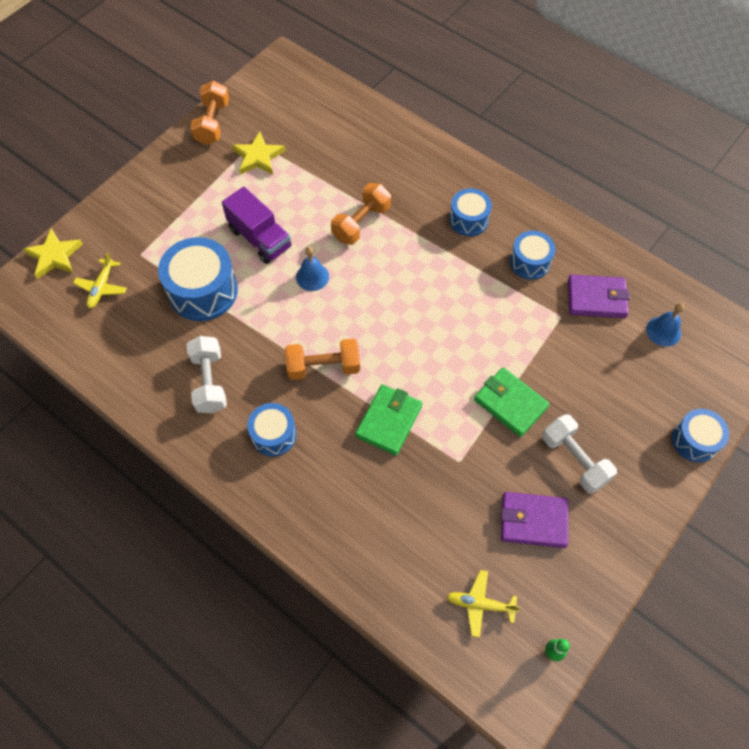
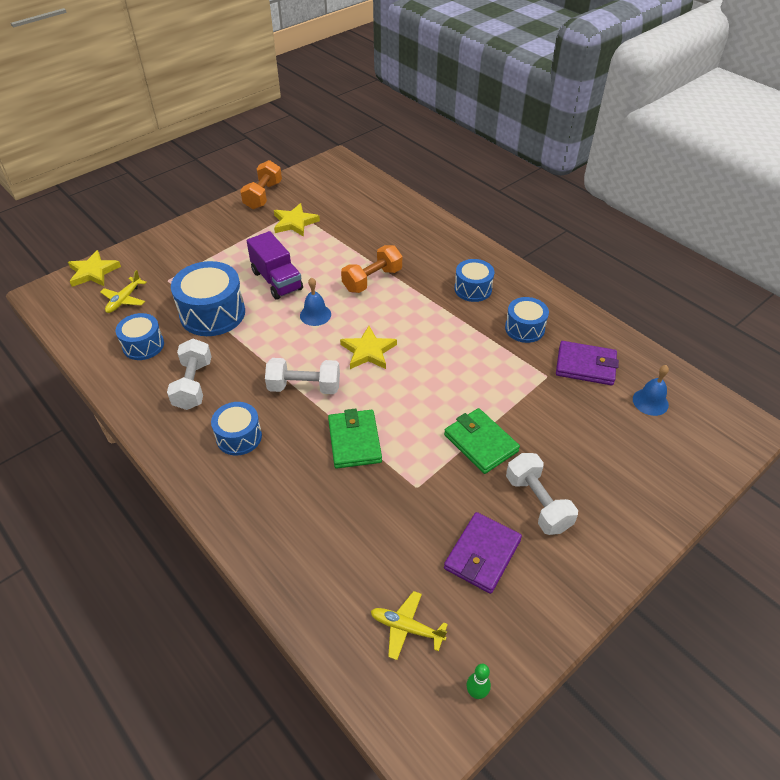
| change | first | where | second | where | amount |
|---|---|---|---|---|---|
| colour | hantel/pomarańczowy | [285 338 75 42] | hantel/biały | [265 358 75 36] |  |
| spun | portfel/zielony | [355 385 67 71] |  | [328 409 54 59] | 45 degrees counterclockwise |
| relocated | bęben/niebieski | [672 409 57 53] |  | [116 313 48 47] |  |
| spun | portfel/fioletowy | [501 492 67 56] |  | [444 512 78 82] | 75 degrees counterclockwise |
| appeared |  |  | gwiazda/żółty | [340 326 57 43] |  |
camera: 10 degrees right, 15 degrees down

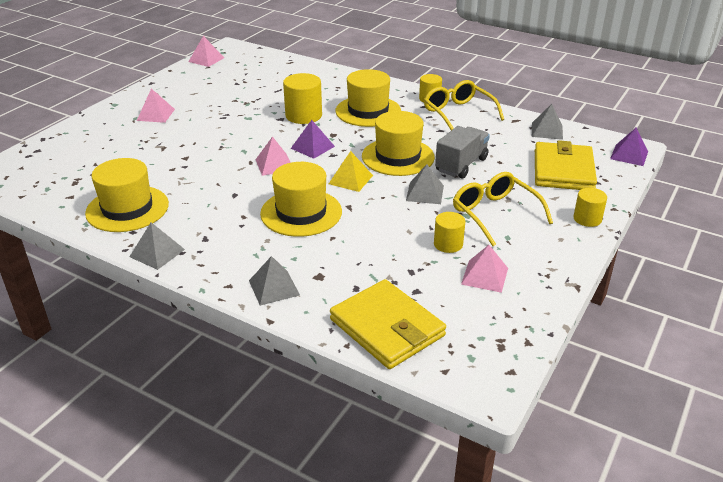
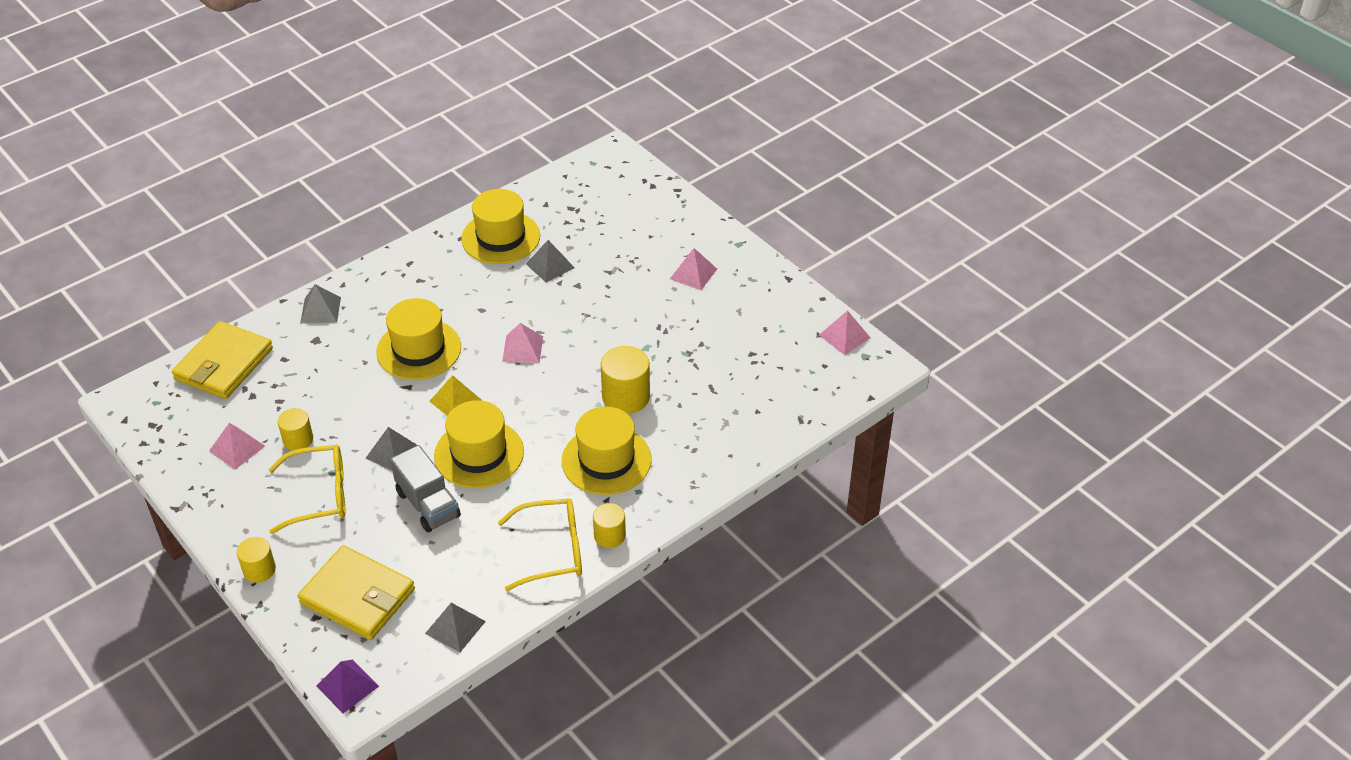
| change | first | where | second | where | amount |
|---|---|---|---|---|---|
| missing | piramida/fioletowy | [291 120 44 39] |  |  |  |
| relocated | piramida/szary | [129 222 56 48] |  | [526 240 49 42] |  |
| spun | portfel/żółty | [330 279 116 90] |  | [172 321 101 78] | 45 degrees counterclockwise |
camera: 110 degrees right, 10 degrees up

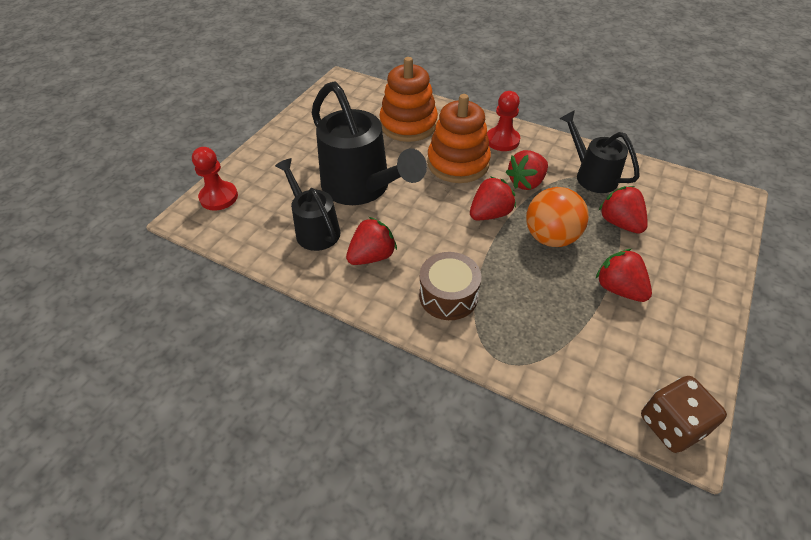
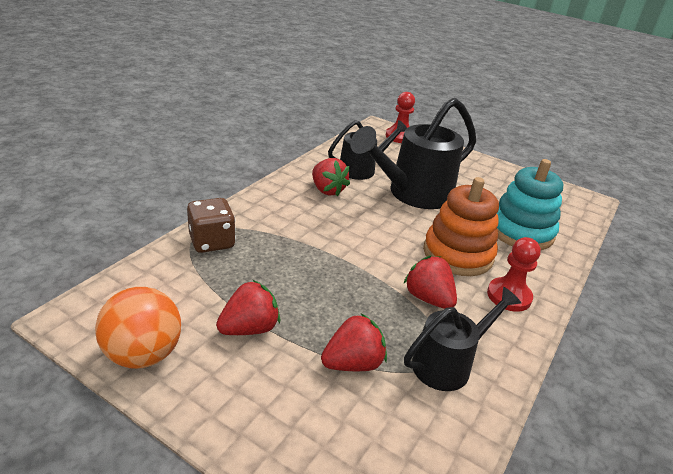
| change | first | where | second | where | amount |
|---|---|---|---|---|---|
| colour | zabawka nakładanka/pomarańczowy | [379 57 59 85] | zabawka nakładanka/turkusowy | [497 159 66 91] |  |
| missing | truskawka/czerwony | [470 176 46 44] |  |  |  |
| relocated | piłka/pomarańczowy | [526 187 63 60] |  | [95 287 86 82] |  |
| missing | bęben/brązowy | [419 252 62 68] |  |  |  |
| relocated | kostka do gry/brązowy | [641 376 86 77] |  | [187 198 49 55] |  |
camera: 90 degrees right, 15 degrees down

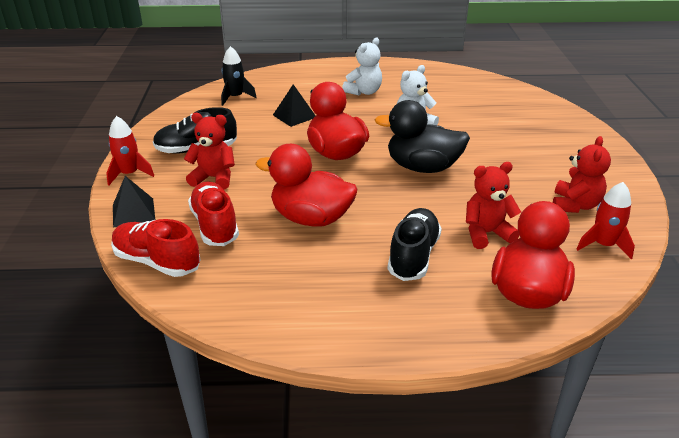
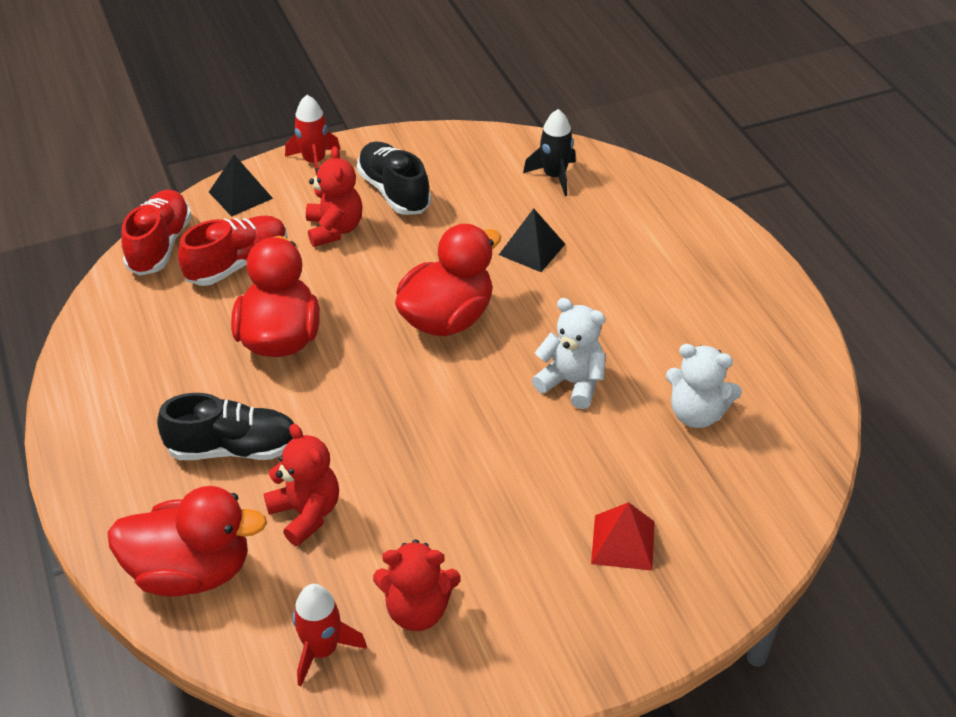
| change | first | where | second | where | amount |
|---|---|---|---|---|---|
| relocated | miś/biały | [342 38 40 58] |  | [666 344 76 84] |  |
| missing | kaczka/czarny | [375 100 95 73] |  |  |  |
| appeared |  |  | piramida/czerwony | [591 502 64 69] |  |
camera: 70 degrees right, 10 degrees up

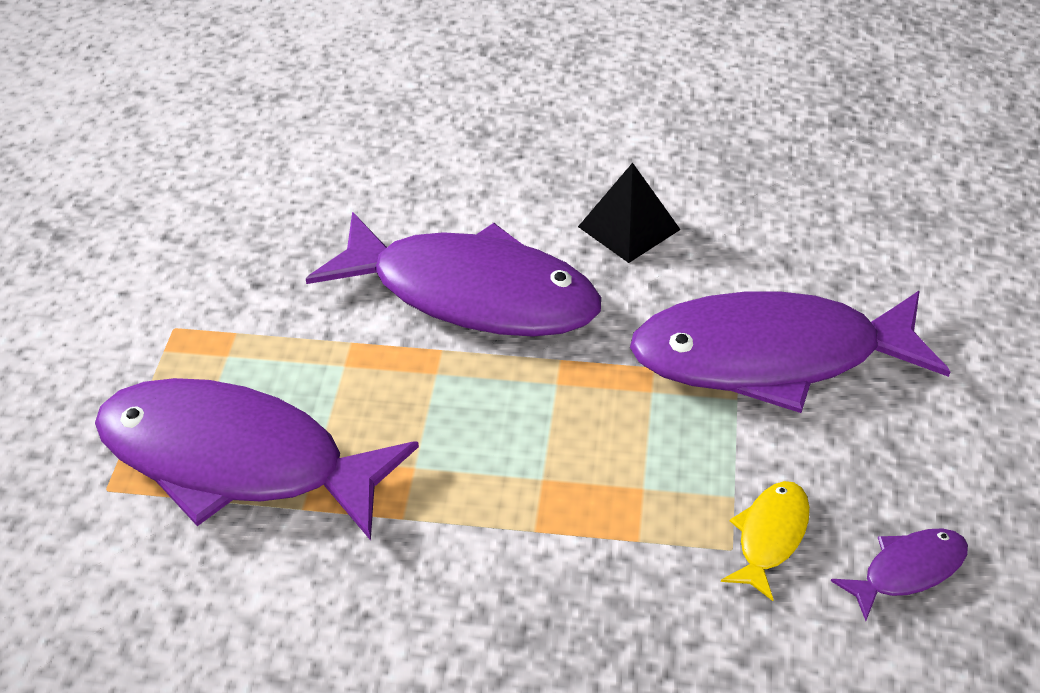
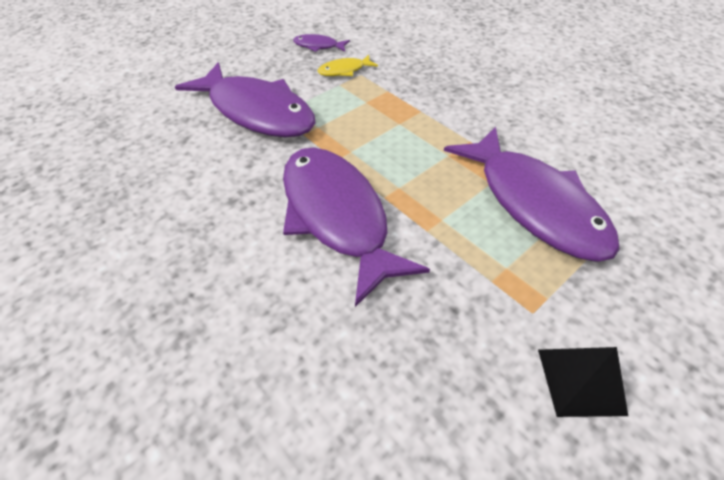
| change | first | where | second | where | amount |
|---|---|---|---|---|---|
| relocated | piramida/czarny | [578 162 103 101] |  | [538 347 90 70] |  |
camera: 140 degrees left, 5 degrees up

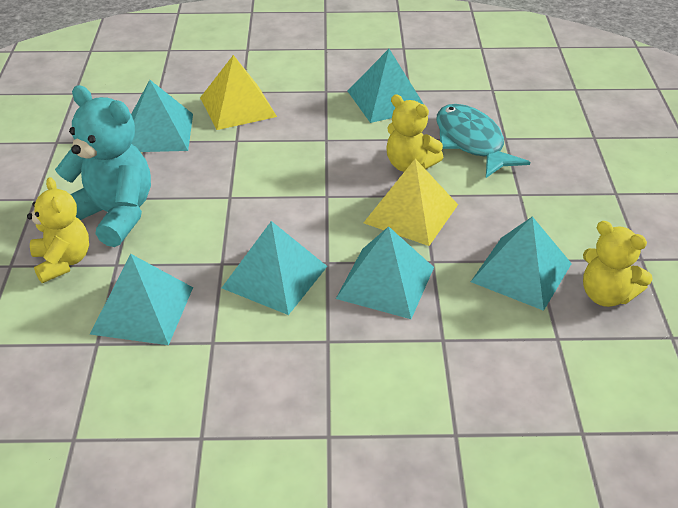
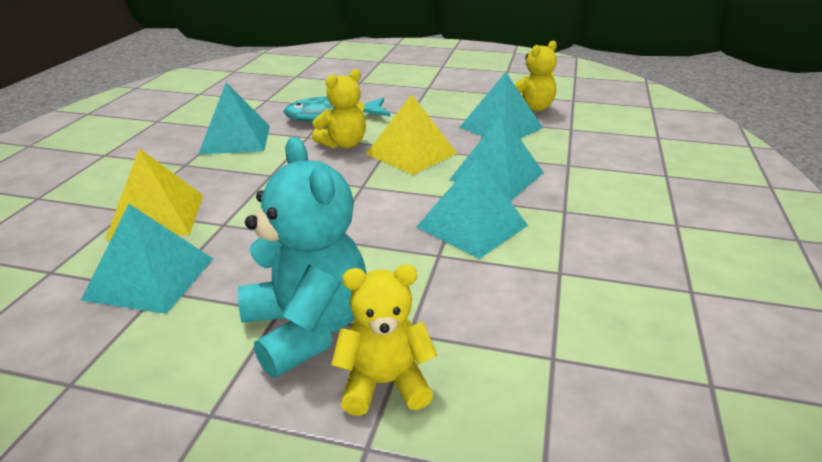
| change | first | where | second | where | amount |
|---|---|---|---|---|---|
| spun | miś/turkusowy | [55 85 96 162] |  | [238 137 129 241] | 105 degrees clockwise |
| missing | piramida/turkusowy | [90 254 103 91] |  |  |  |
camera: 75 degrees left, 10 degrees down

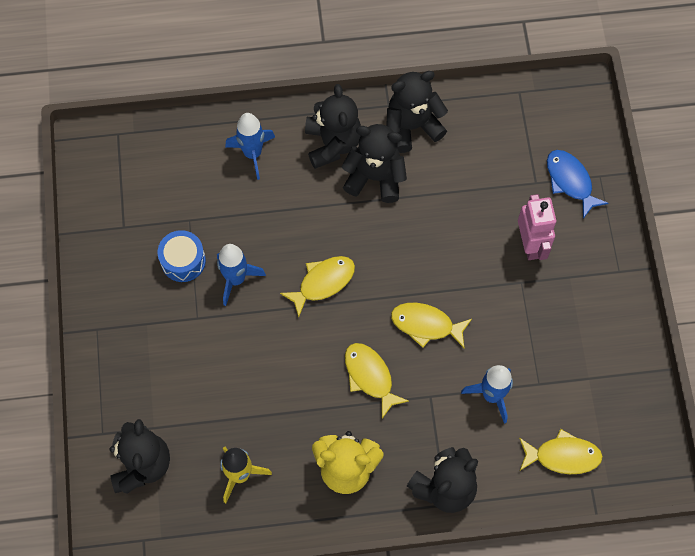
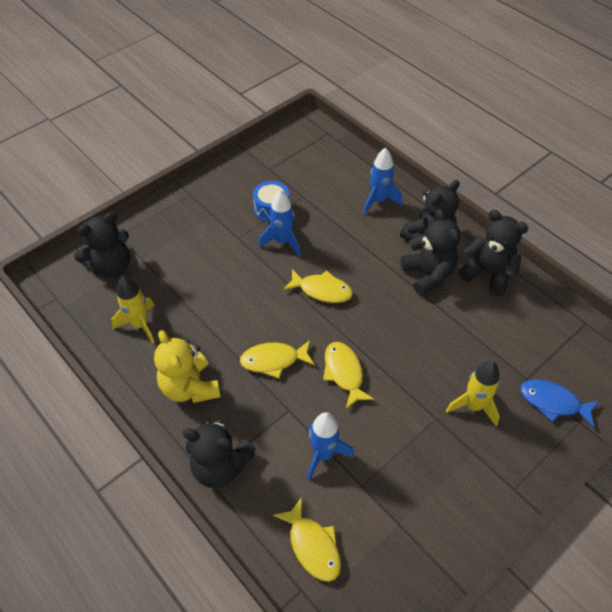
| change | first | where | second | where | amount |
|---|---|---|---|---|---|
| spun | ryba/niebieski | [547 150 62 69] |  | [520 379 79 49] | 90 degrees counterclockwise |
| exchanged | robot/różowy | [518 194 39 66] | rakieta/żółty | [446 361 54 65] |  |
| spun | ryba/żółty | [345 343 64 75] |  | [240 340 75 38] | 120 degrees counterclockwise |
camera: 55 degrees right, 15 degrees down

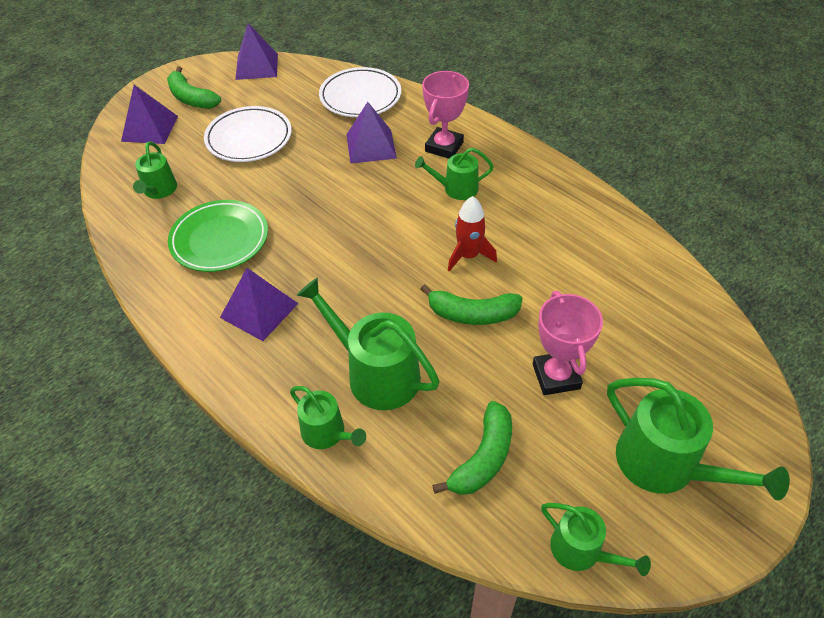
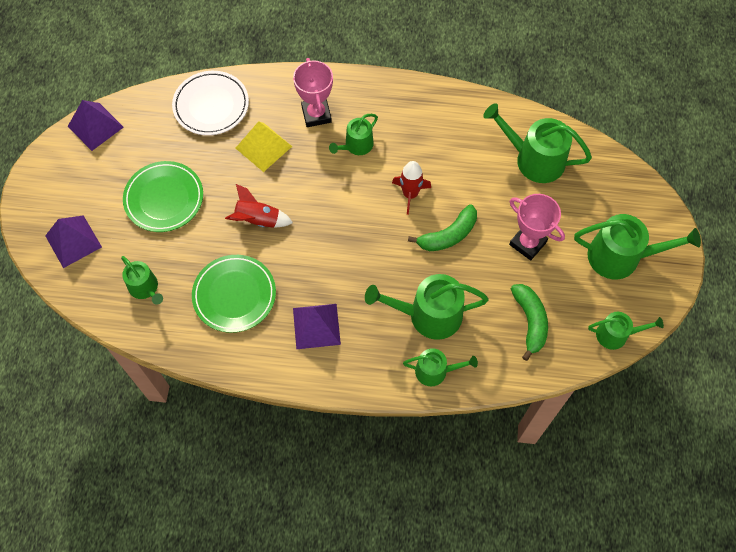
| change | first | where | second | where | amount |
|---|---|---|---|---|---|
| missing | banan/zielony | [167 66 54 43] |  |  |  |
| colour | piramida/fioletowy | [346 102 51 62] | piramida/żółty | [236 121 56 51] |  |
| colour | talerz/biały | [204 106 88 56] | talerz/zielony | [123 161 80 71] |  |
| appeared |  |  | konewka/zielony | [483 103 109 80] |  |
| appeared |  |  | rakieta/czerwony | [225 184 68 44] |  |
camera: 40 degrees left, 15 degrees up

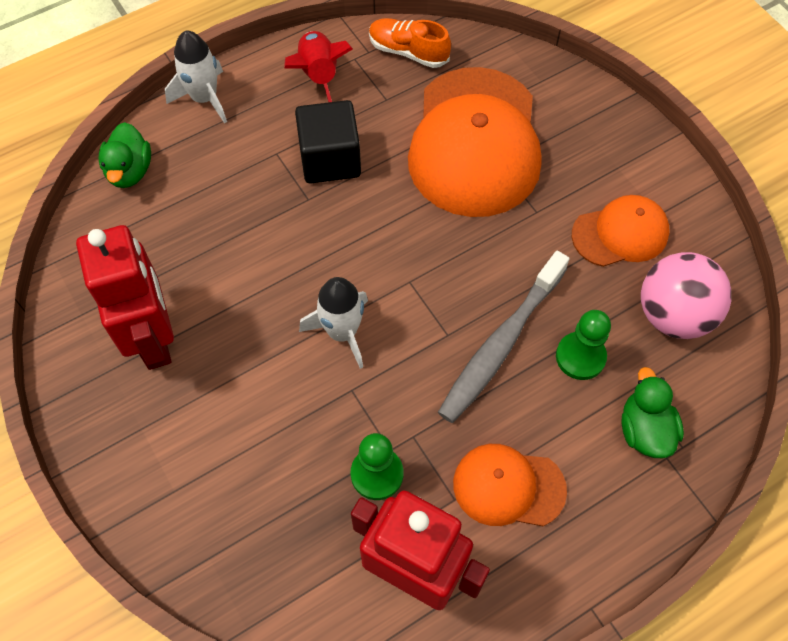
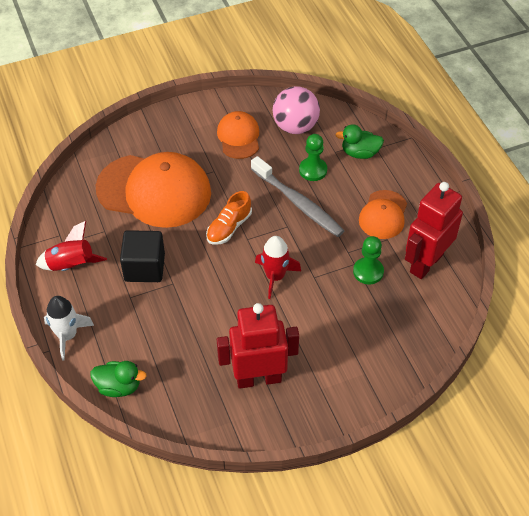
| change | first | where | second | where | amount |
|---|---|---|---|---|---|
| relocated | but/pomarańczowy | [369 18 82 50] |  | [206 191 46 54] |  |
| colour | rakieta/biały | [299 277 69 92] | rakieta/czerwony | [255 236 46 63] |  |
camera: 80 degrees left, 10 degrees down

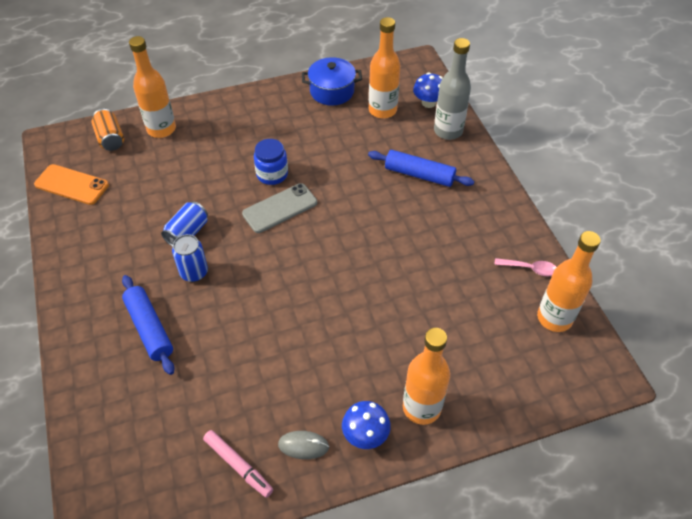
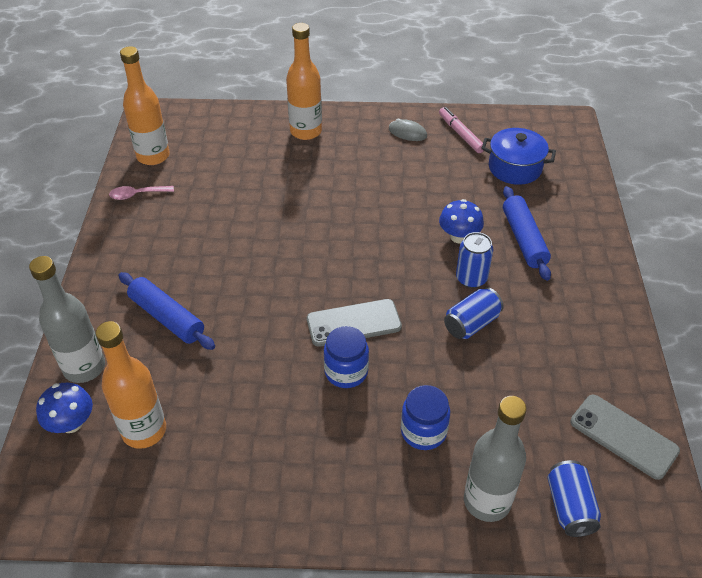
| change | first | where | second | where | amount |
|---|---|---|---|---|---|
| colour | butelka/pomarańczowy | [129 36 47 102] | butelka/szary | [464 396 63 126] |  |
| relocated | garnek/niebieski | [302 57 60 48] |  | [481 128 75 57] |  |
| colour | puszka/pomarańczowy | [91 109 33 42] | puszka/niebieski | [547 460 54 77] |  |
| colour | telefon/pomarańczowy | [34 164 75 41] | telefon/szary | [570 395 110 85] |  |
| spun | łyżka/różowy | [494 258 62 18] |  | [109 186 65 14] | 45 degrees counterclockwise |
| relocated | grzyb/niebieski | [342 401 49 48] |  | [439 199 45 45] |  |
| appeared |  |  | słoik/niebieski | [401 385 49 65] |  |
camera: 160 degrees left, 5 degrees down

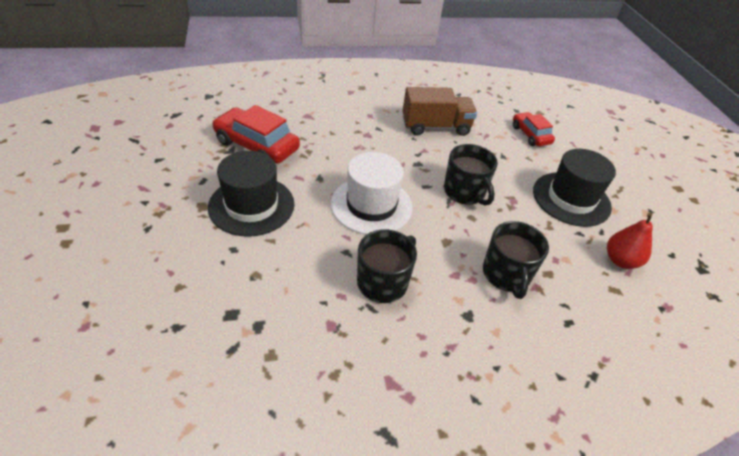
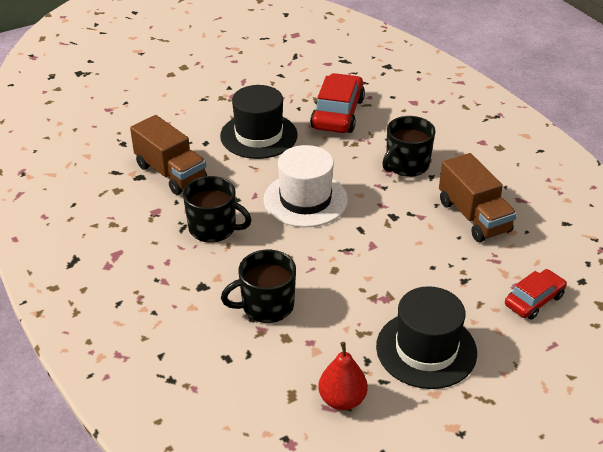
| change | first | where | second | where | amount |
|---|---|---|---|---|---|
| relocated | kubek/czarny | [444 144 54 62] |  | [382 116 53 61] |  |
| appeared |  |  | ciężarówka/brązowy | [130 115 77 80] |  |
camera: 75 degrees right, 5 degrees down

